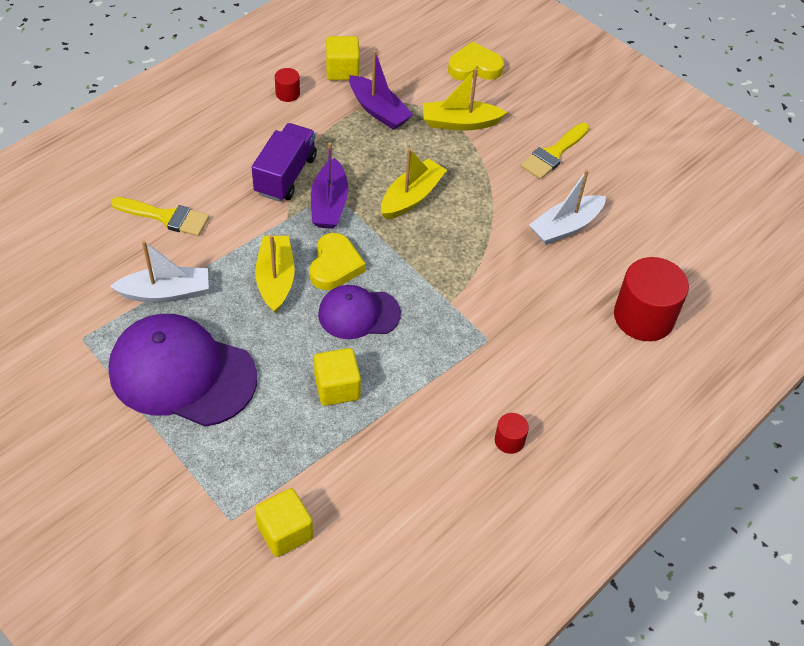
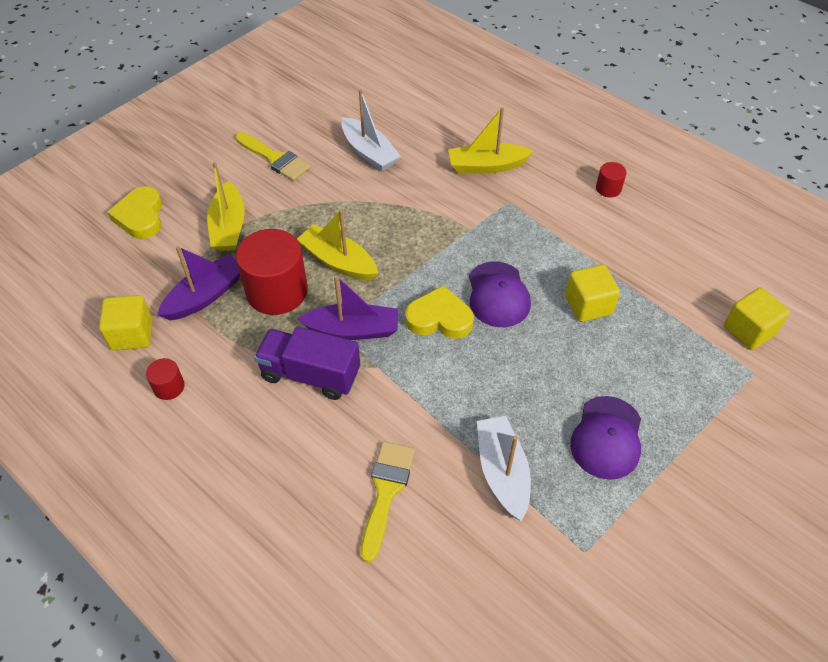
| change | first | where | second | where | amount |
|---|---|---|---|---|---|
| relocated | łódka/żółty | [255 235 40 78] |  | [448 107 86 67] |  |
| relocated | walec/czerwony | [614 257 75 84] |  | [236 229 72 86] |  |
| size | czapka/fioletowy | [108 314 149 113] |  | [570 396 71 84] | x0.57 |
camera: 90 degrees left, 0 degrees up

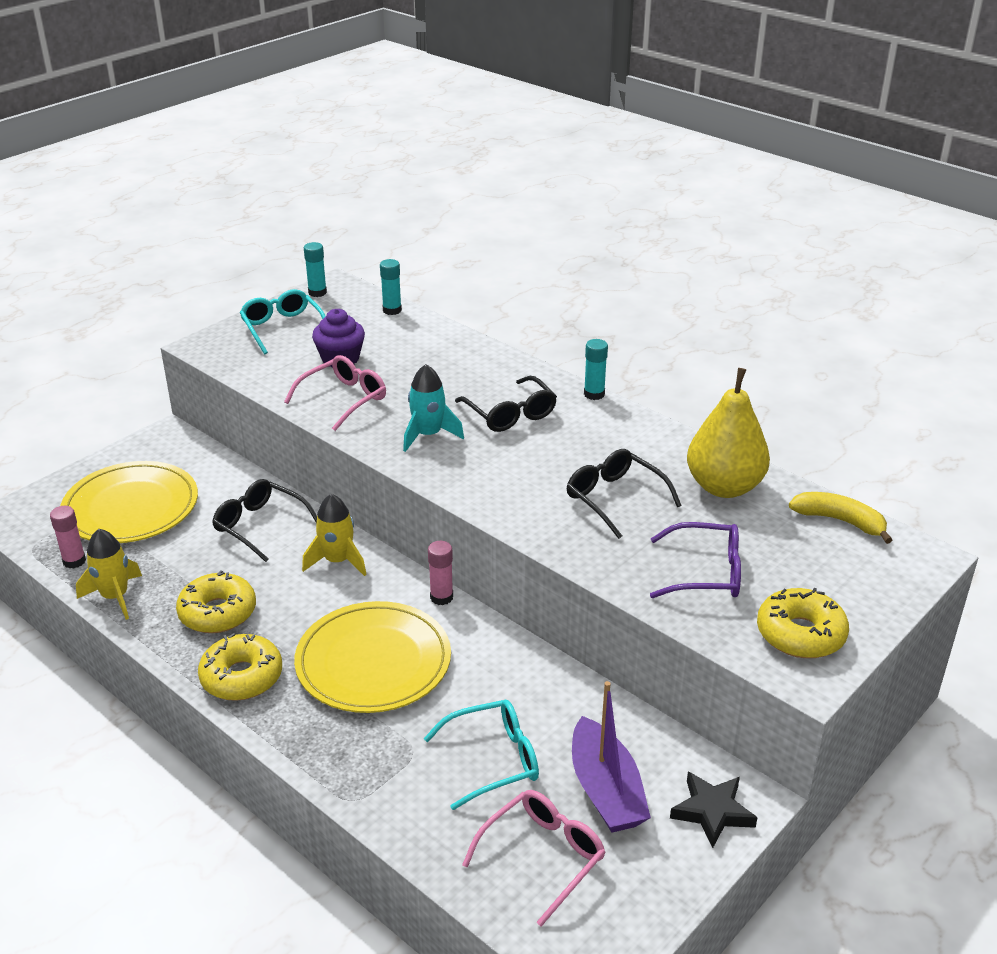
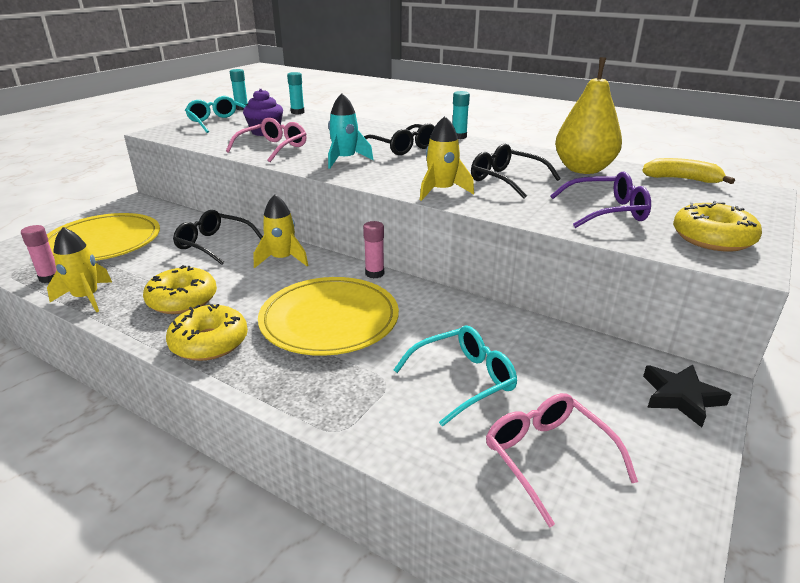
| change | first | where | second | where | amount |
|---|---|---|---|---|---|
| missing | łódka/fioletowy | [572 681 79 152] |  |  |  |
| spun | okulary/różowy | [462 790 144 137] |  | [486 393 152 135] | 60 degrees counterclockwise |
| appeared |  |  | rakieta/żółty | [420 116 54 85] |  |
camera: 10 degrees left, 5 degrees down

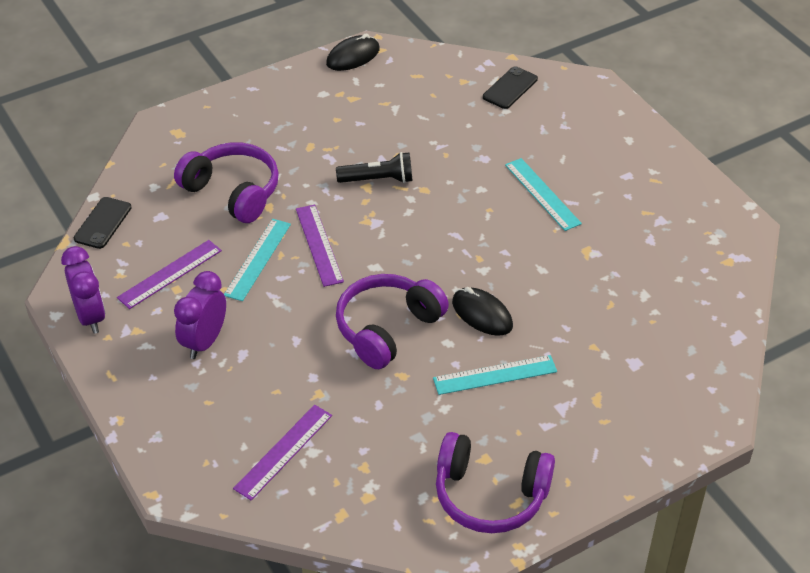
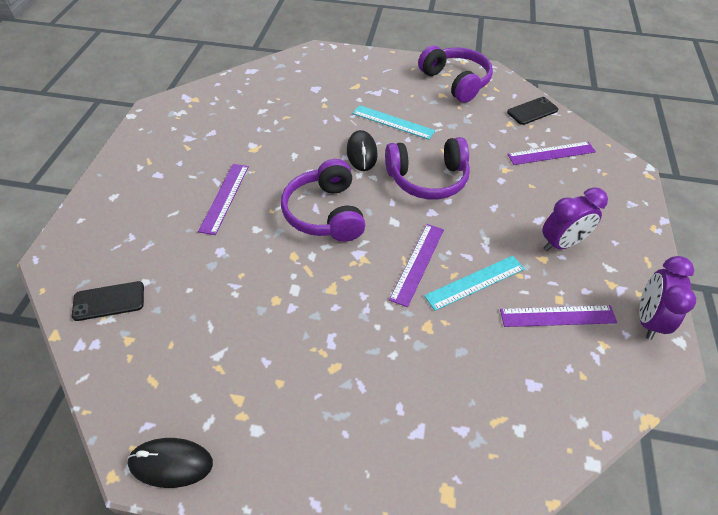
| change | first | where | second | where | amount |
|---|---|---|---|---|---|
| relocated | słuchawki/fioletowy | [174 142 105 81] |  | [281 159 85 83] |  |
| missing | latarka/czarny | [336 152 76 31] |  |  |  |
| colour | linijka/turkusowy | [505 158 77 73] | linijka/fioletowy | [198 164 51 71] |  |
| relocated | telefon/czarny | [74 197 58 52] |  | [507 97 51 28] |  |
camera: 140 degrees left, 5 degrees up

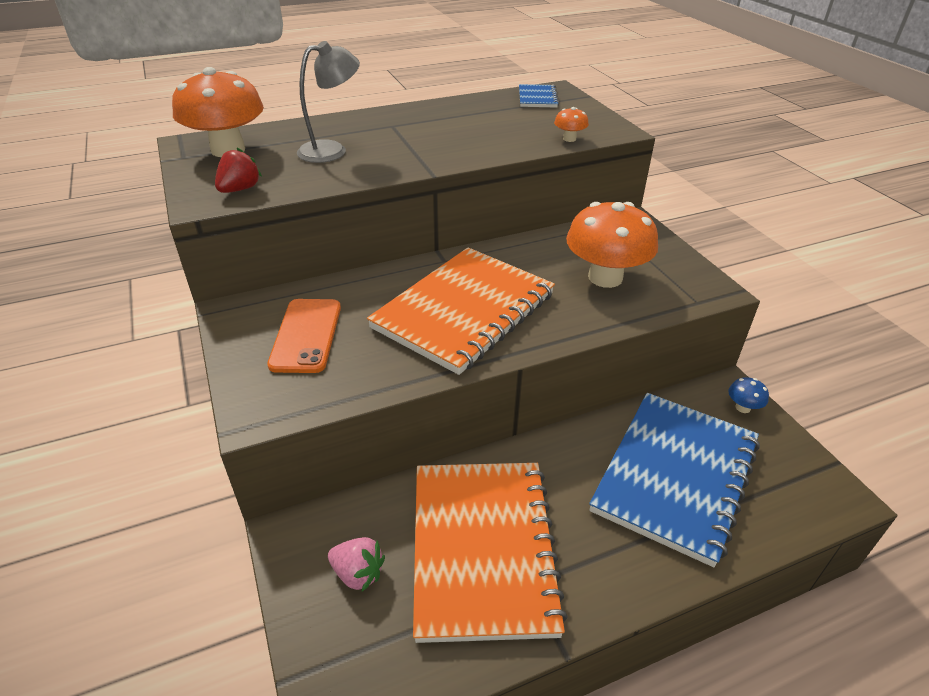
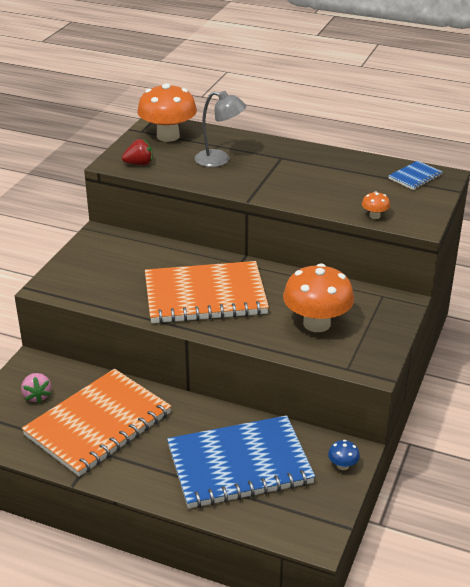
| change | first | where | second | where | amount |
|---|---|---|---|---|---|
| missing | telefon/pomarańczowy | [267 299 74 74] |  |  |  |
camera: 45 degrees right, 5 degrees down

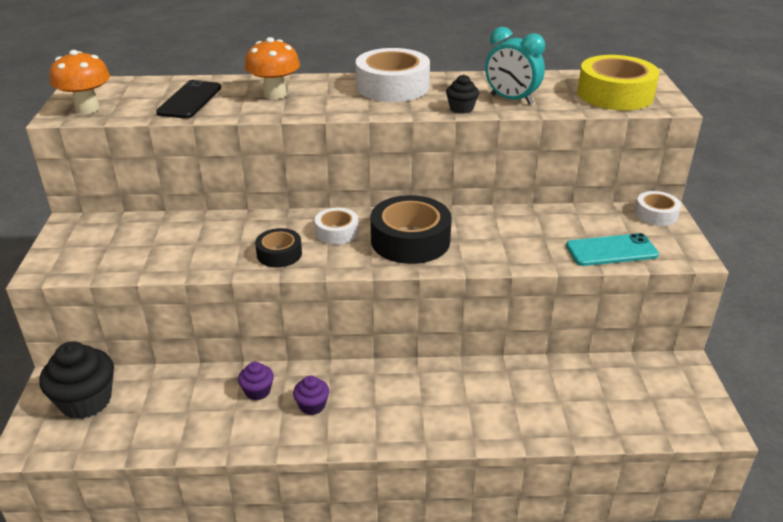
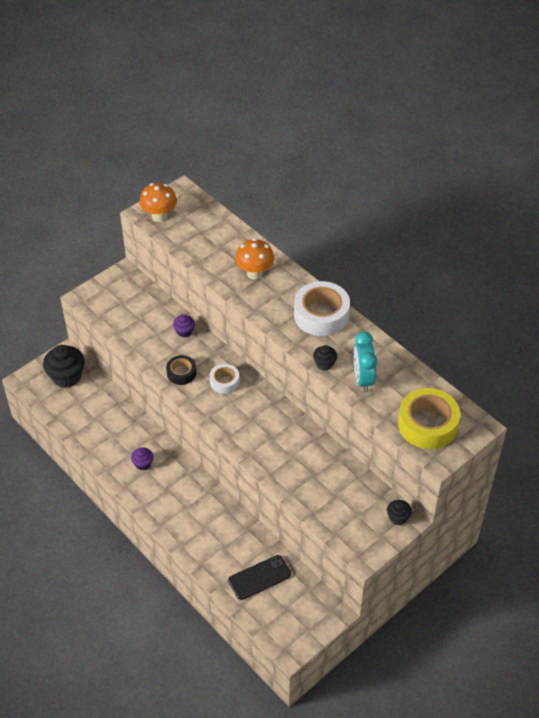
| change | first | where | second | where | amount |
|---|---|---|---|---|---|
| relocated | telefon/czarny | [156 80 65 39] |  | [228 555 63 45] |  |
| exchanged | taśma klejąca/biały | [635 191 46 35] | muffinka/czarny | [387 500 25 25] |  |
| missing | taśma klejąca/czarny | [371 195 81 69] |  |  |  |
| missing | telefon/turkusowy | [566 233 93 33] |  |  |  |
| relocated | muffinka/fioletowy | [238 362 36 38] |  | [173 314 22 23] |  |
camera: 50 degrees right, 15 degrees up

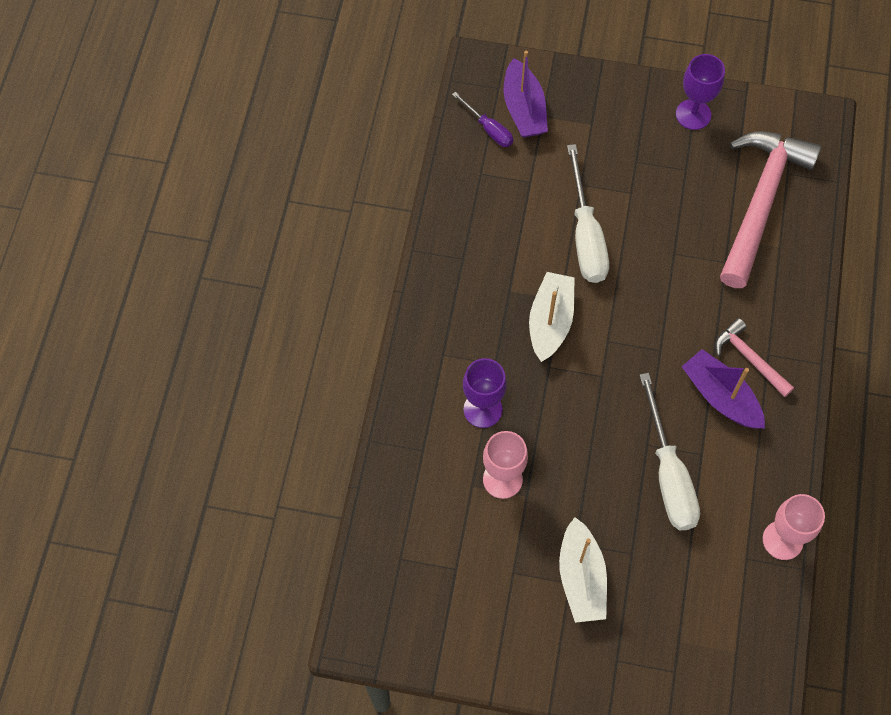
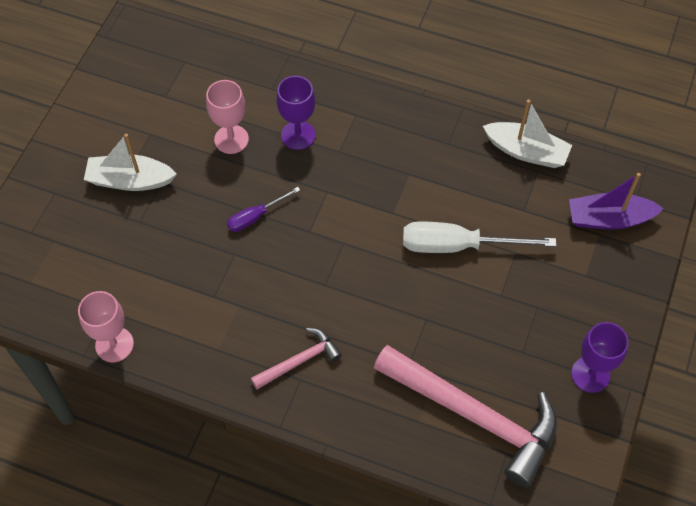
| change | first | where | second | where | amount |
|---|---|---|---|---|---|
| relocated | śrubokręt/fioletowy | [452 92 61 55] |  | [227 187 73 45] |  |
| relocated | łódka/biały | [529 272 46 90] |  | [483 99 89 69] |  |
| missing | łódka/fioletowy | [682 349 83 79] |  |  |  |
| missing | śrubokręt/biały | [639 373 61 157] |  |  |  |
camera: 100 degrees right, 5 degrees down

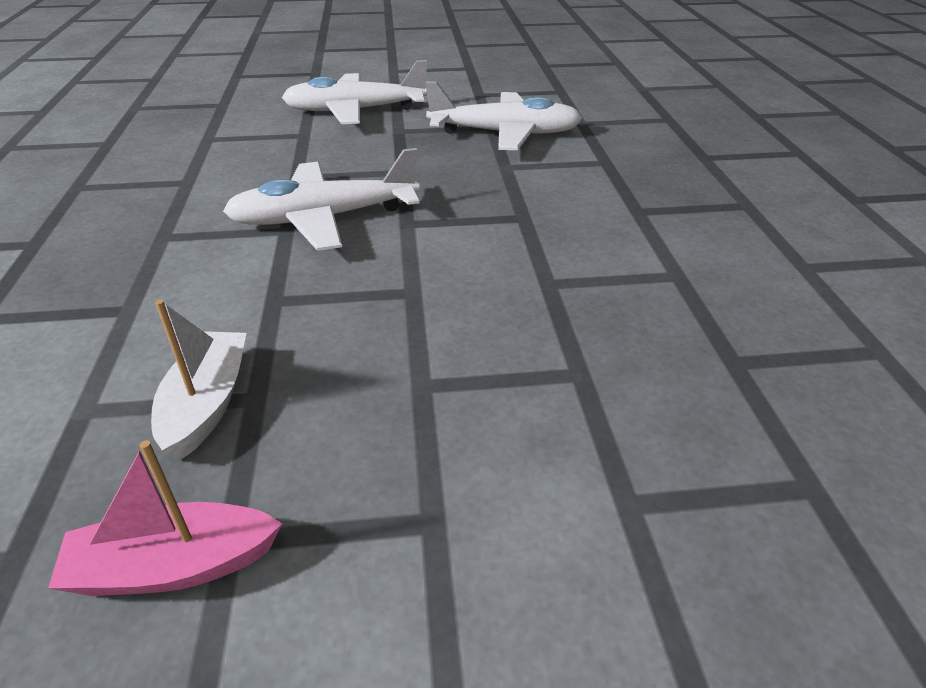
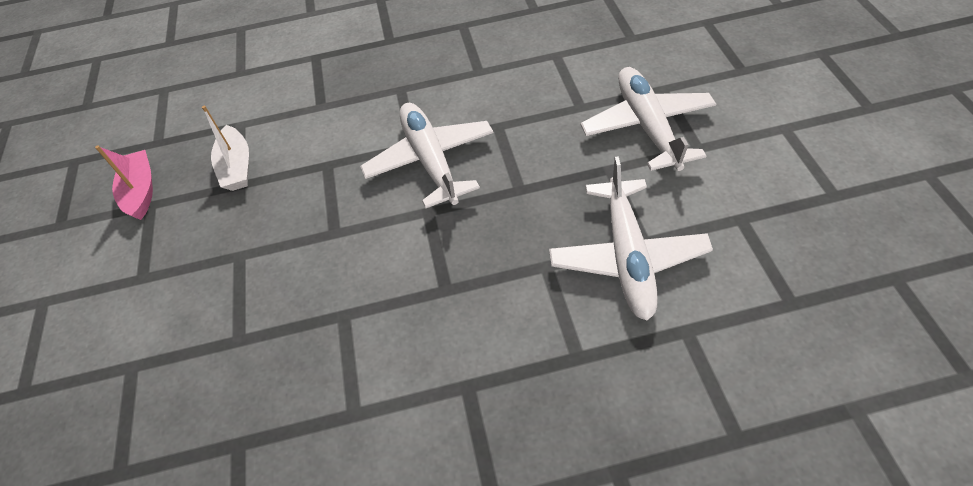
| change | first | where | second | where | amount |
|---|---|---|---|---|---|
| spun | łódka/biały | [151 299 95 162] |  | [202 106 47 85] | 75 degrees clockwise |
camera: 90 degrees right, 15 degrees up

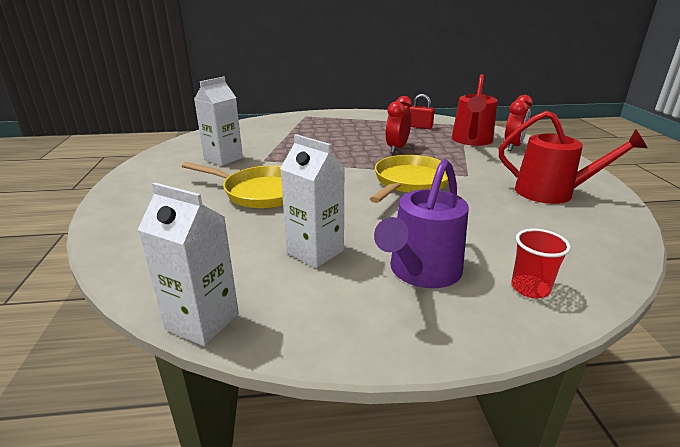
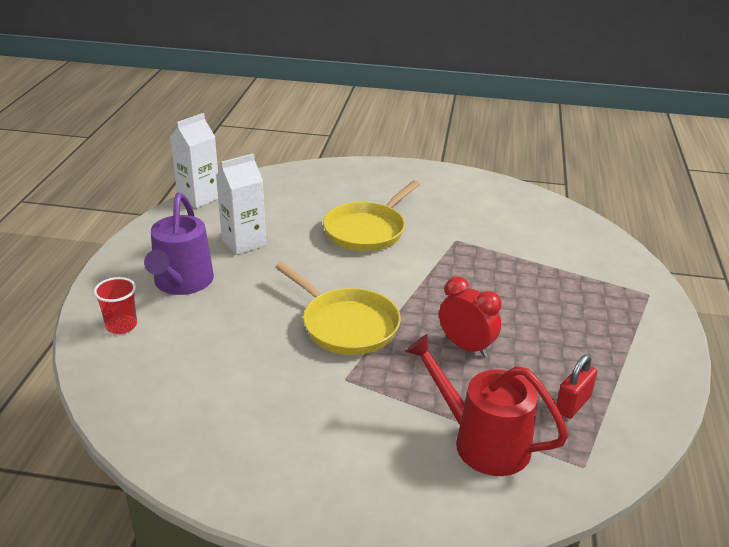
| change | first | where | second | where | amount |
|---|---|---|---|---|---|
| missing | karton mleka/biały | [194 77 49 89] |  |  |  |
| missing | budzik/czerwony | [504 95 29 56] |  |  |  |
| missing | konewka/czerwony | [499 111 148 93] |  |  |  |
| spun | konewka/fioletowy | [374 159 95 129] |  | [144 193 70 102] | 135 degrees counterclockwise |
camera: 105 degrees right, 5 degrees up

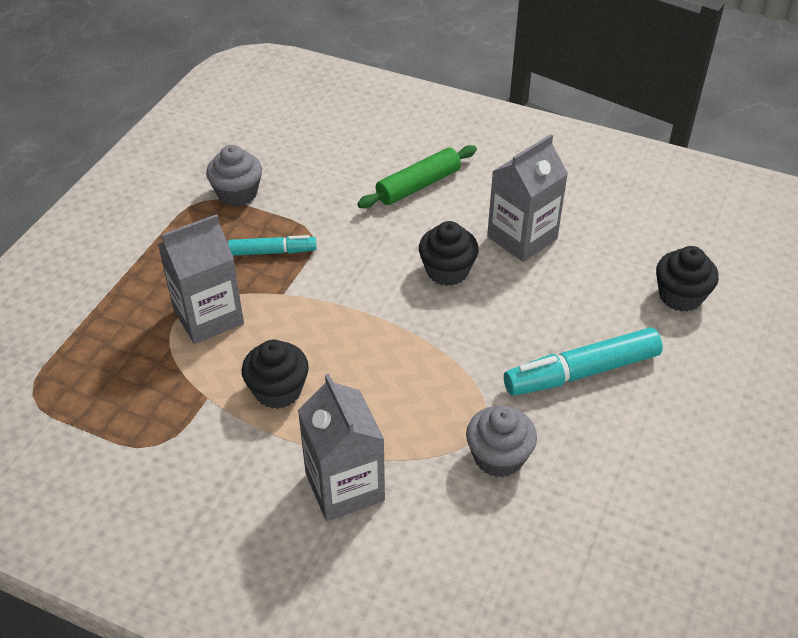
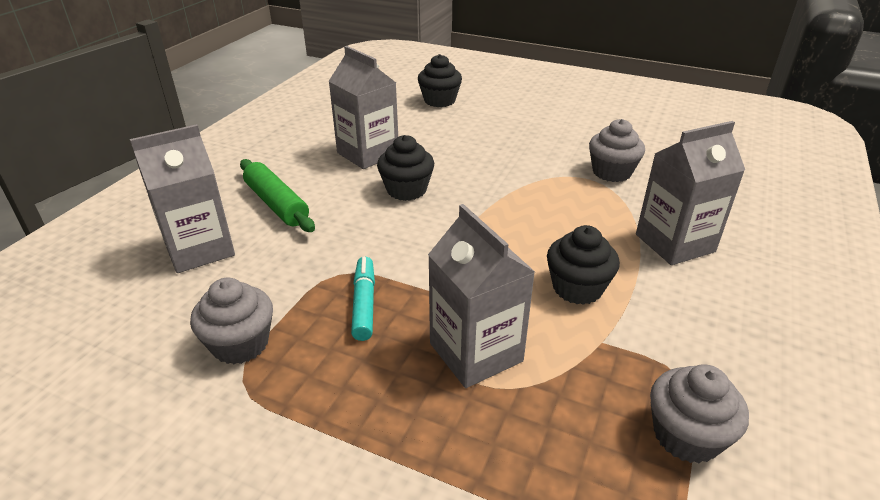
| change | first | where | second | where | amount |
|---|---|---|---|---|---|
| missing | flamaster/turkusowy | [504 327 159 69] |  |  |  |
| appeared |  |  | karton mleka/szary | [130 124 105 149] |  |
| appeared |  |  | muffinka/szary | [650 364 99 100] |  |
camera: 90 degrees left, 10 degrees down

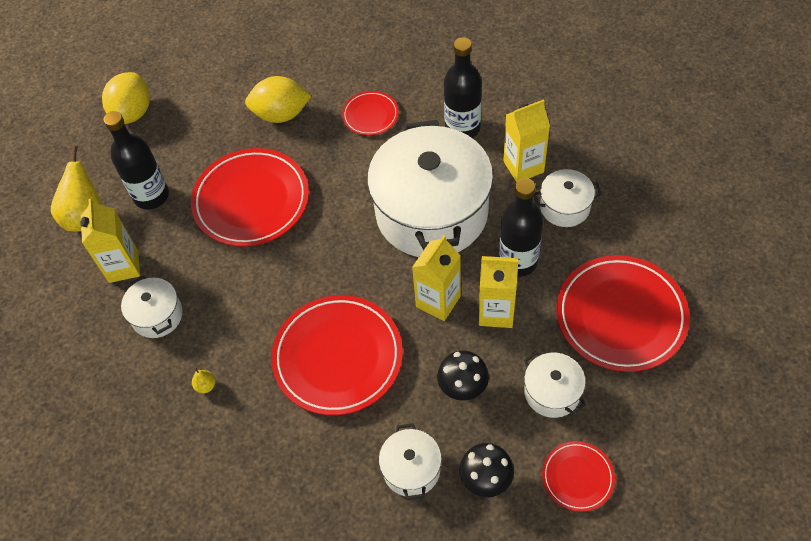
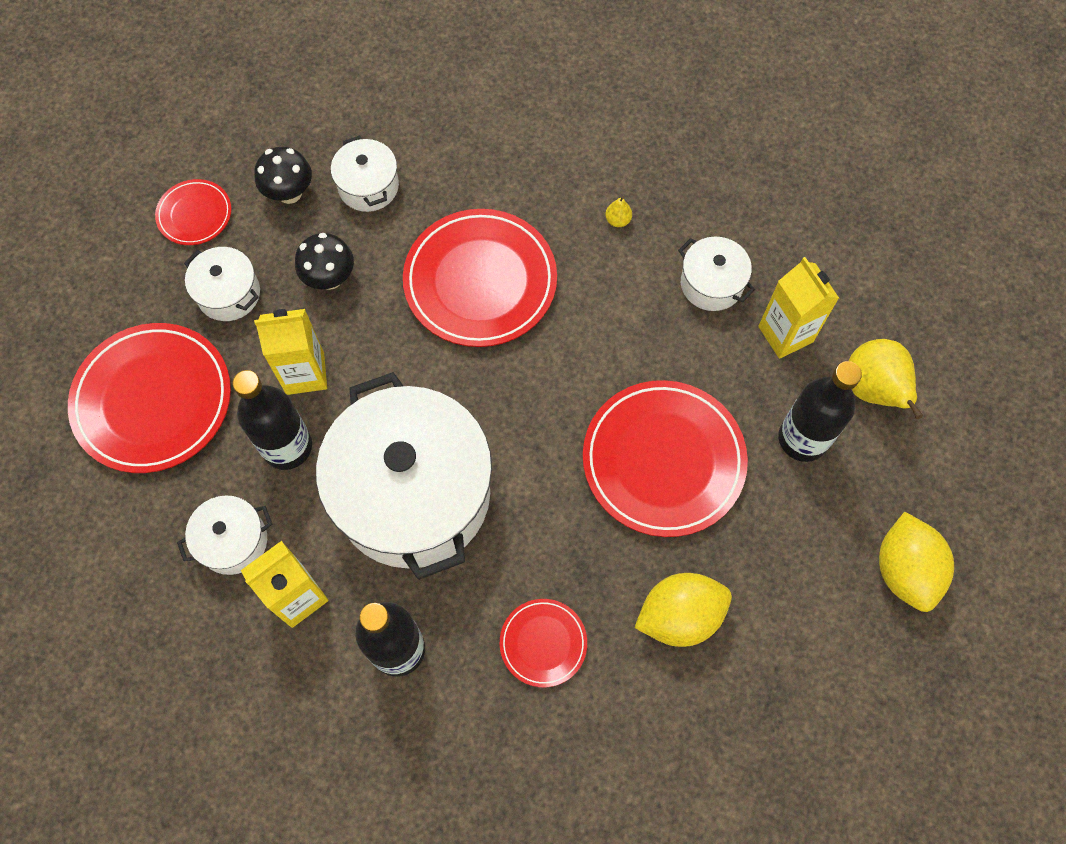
| change | first | where | second | where | amount |
|---|---|---|---|---|---|
| missing | karton mleka/żółty | [412 235 49 86] |  |  |  |
camera: 160 degrees right, 10 degrees up

